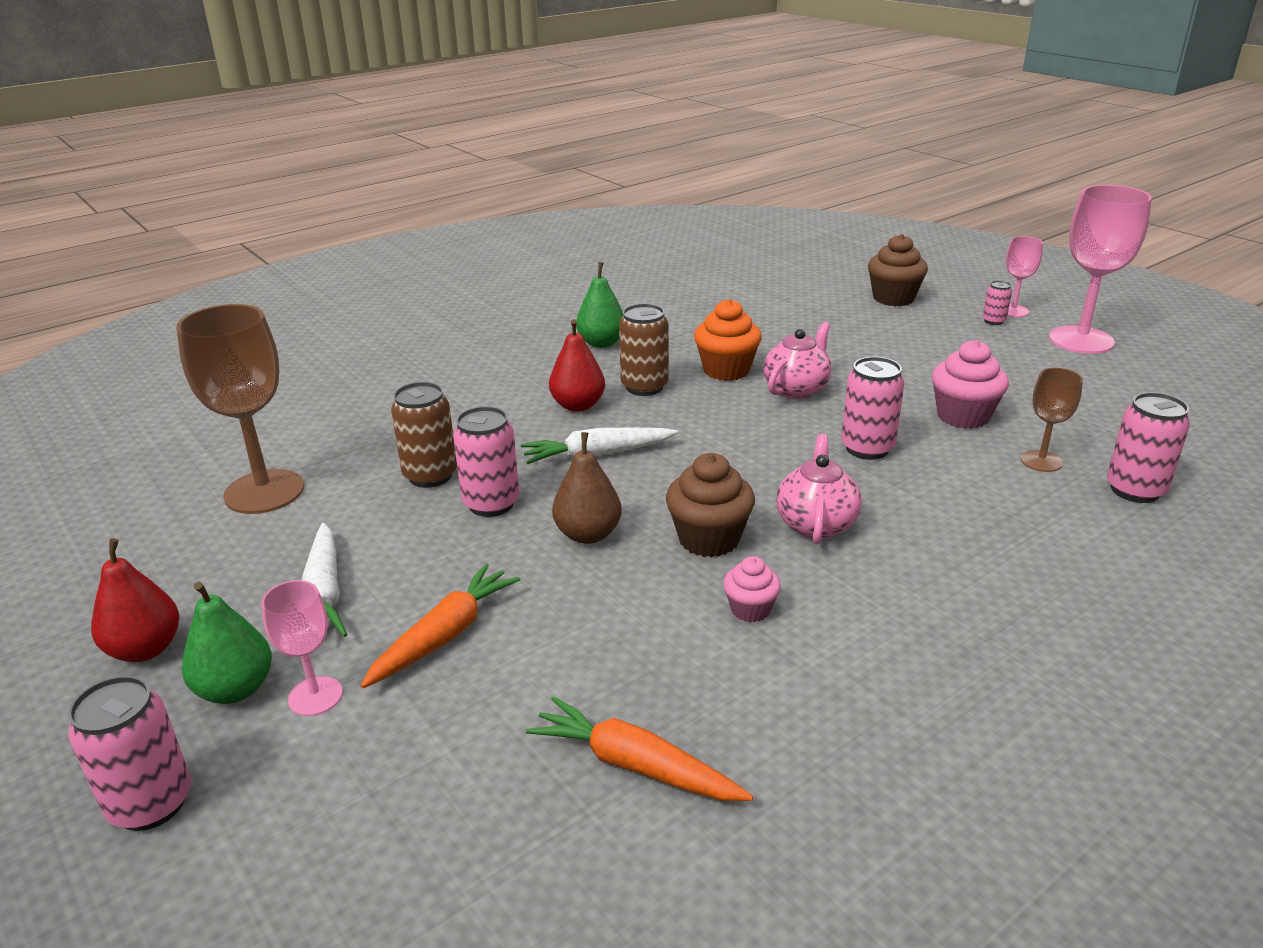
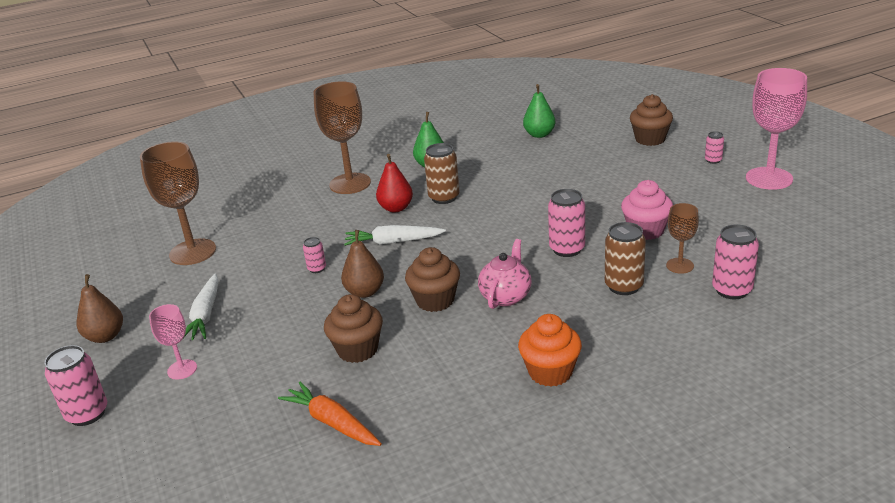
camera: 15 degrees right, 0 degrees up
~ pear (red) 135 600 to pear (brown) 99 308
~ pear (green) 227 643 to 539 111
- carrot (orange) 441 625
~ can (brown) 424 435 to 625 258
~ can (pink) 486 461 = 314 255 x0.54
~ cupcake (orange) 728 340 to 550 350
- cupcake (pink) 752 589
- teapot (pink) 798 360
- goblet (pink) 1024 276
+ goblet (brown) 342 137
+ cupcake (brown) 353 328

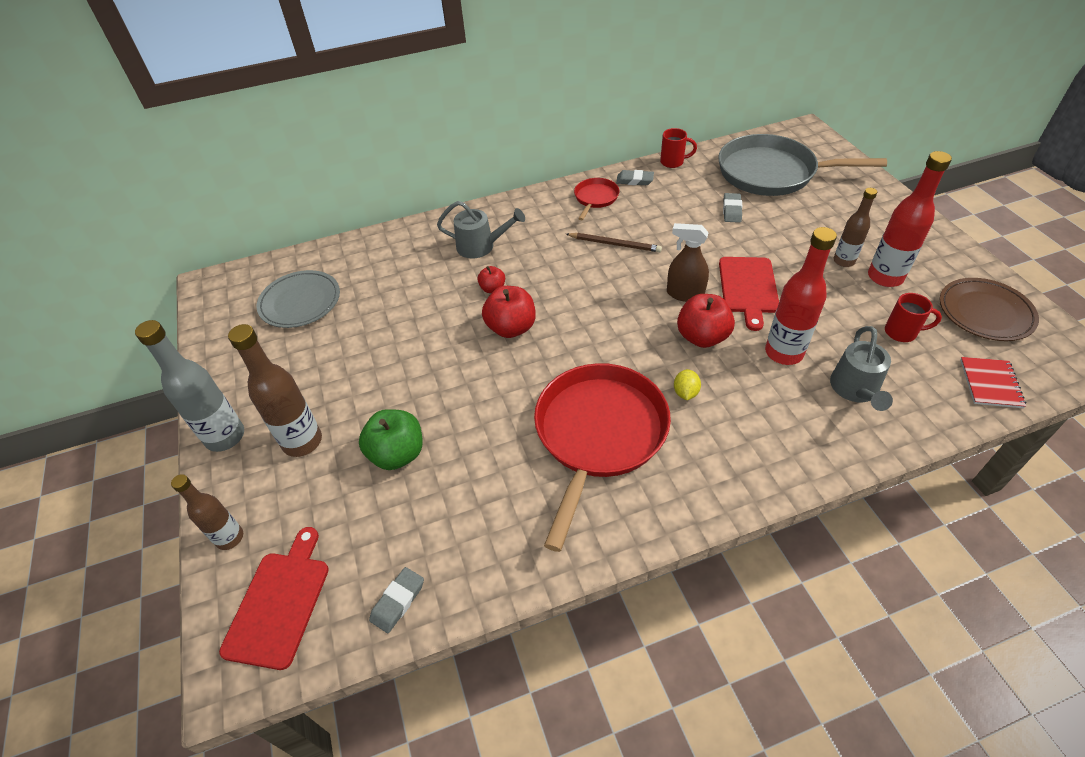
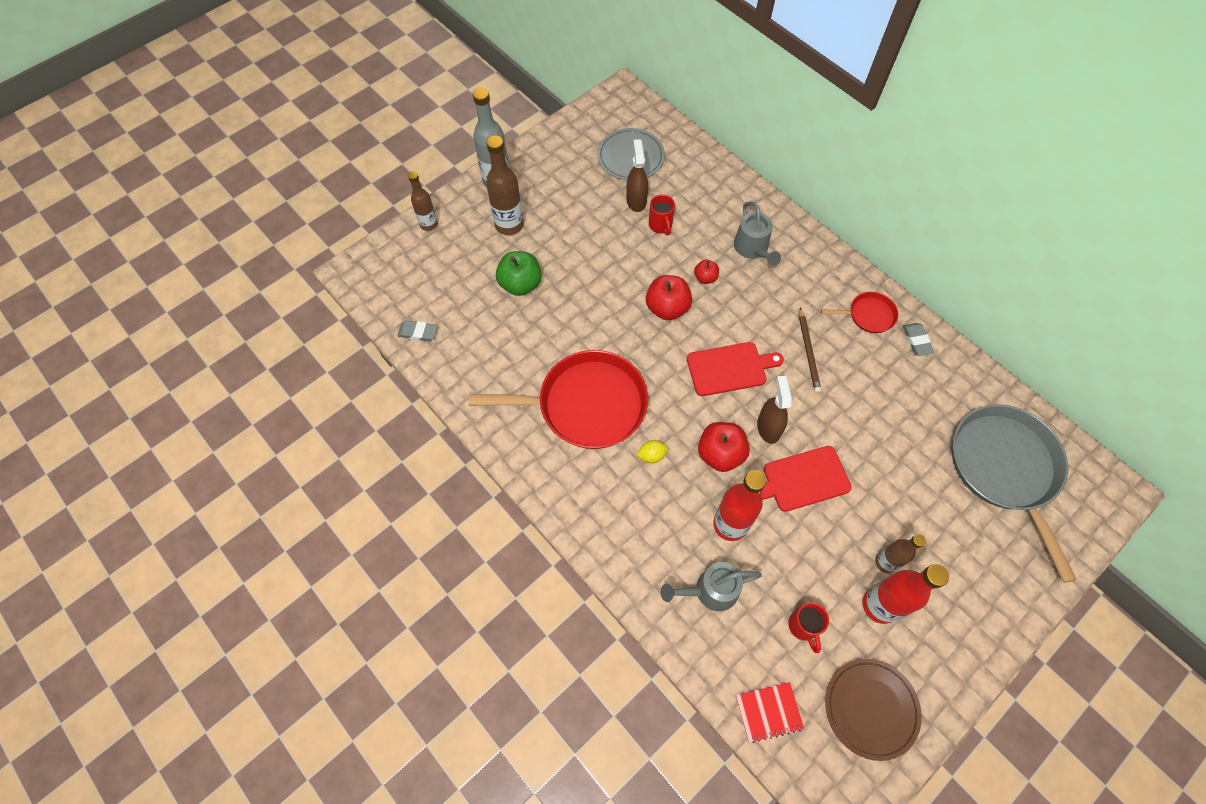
camera: 65 degrees right, 15 degrees up
~ cutting board (red) 274 598 to 735 369
~ mug (red) 678 148 to 662 215
- eraser (grey) 732 208
+ spray bottle (brown) 637 175

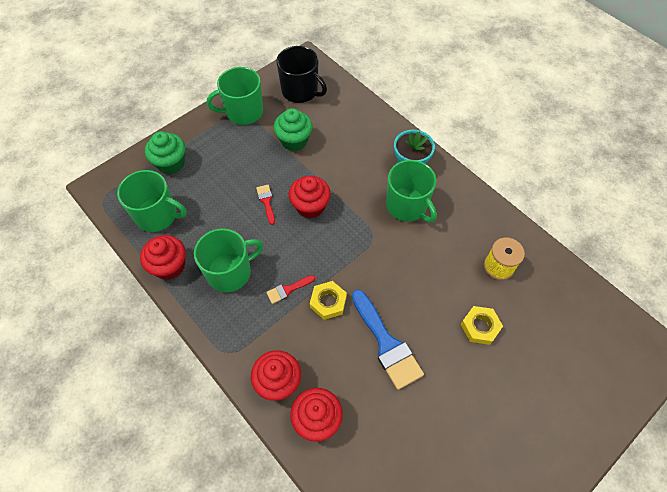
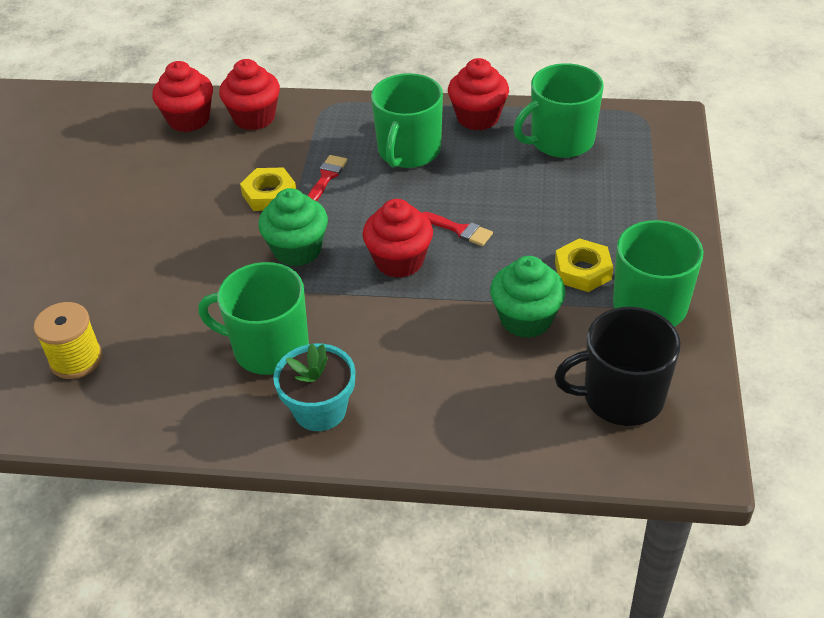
camera: 140 degrees right, 15 degrees down
~ cupcake (green) 165 152 to 293 227
- brush (blue) 388 339
~ nut (yellow) 482 325 to 584 265

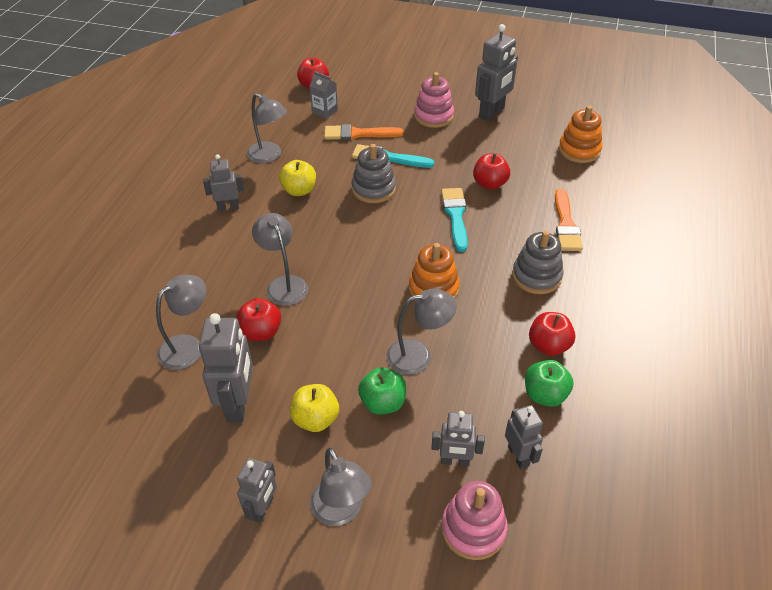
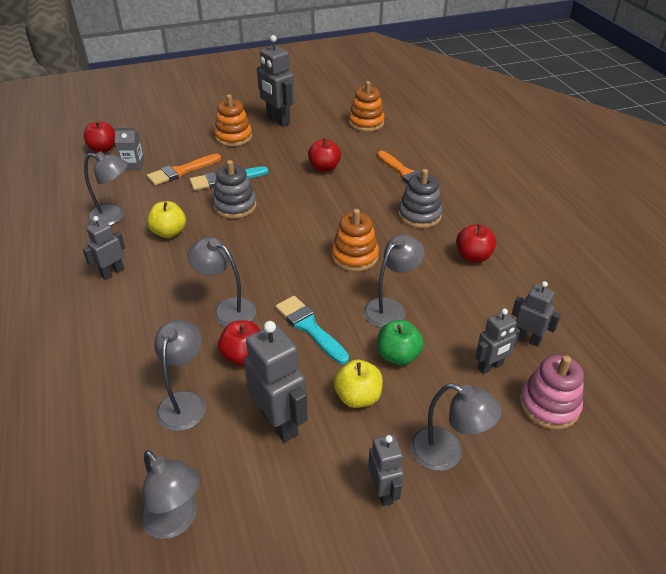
camera: 35 degrees left, 5 degrees down
~ stacking toy (pink) 434 100 to stacking toy (orange) 233 120
~ brush (turquoise) 454 220 to 312 330
~ robot (grey) 496 72 = 276 80 135 degrees clockwise
- apple (green) 549 383
+ lamp (grey) 170 494

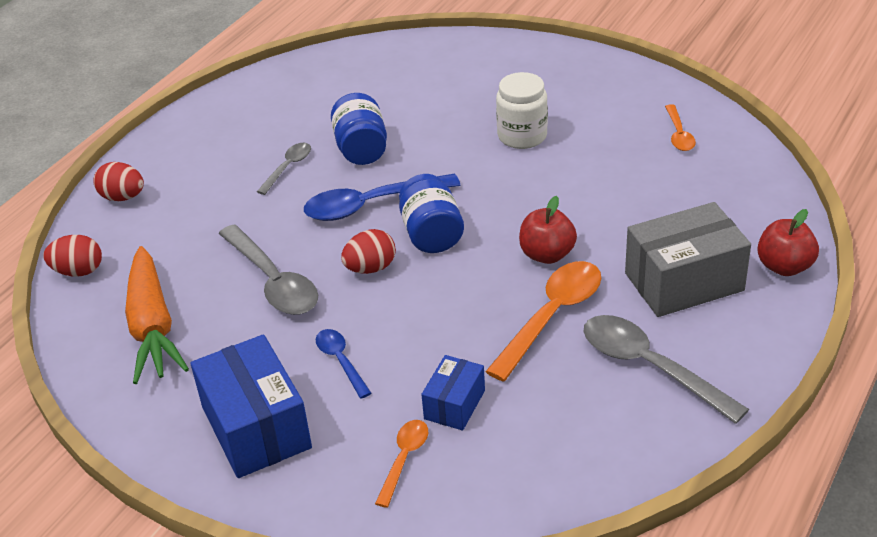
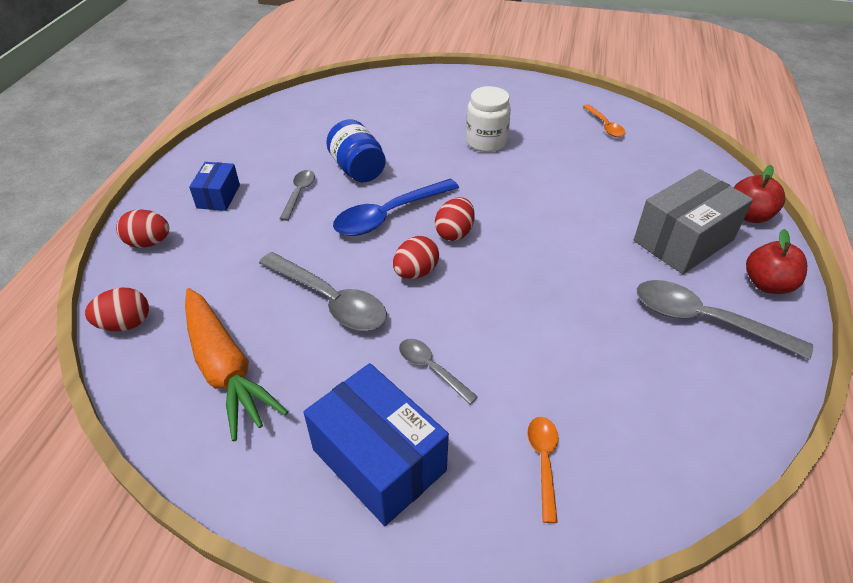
camera: 20 degrees left, 5 degrees up
~ spoon (blue) 343 363 to spoon (grey) 438 372
~ jar (blue) 431 213 to egg (red) 455 219
~ box (blue) 453 392 to 214 186
- spoon (orange) 543 321
~ apple (red) 548 230 to 776 261

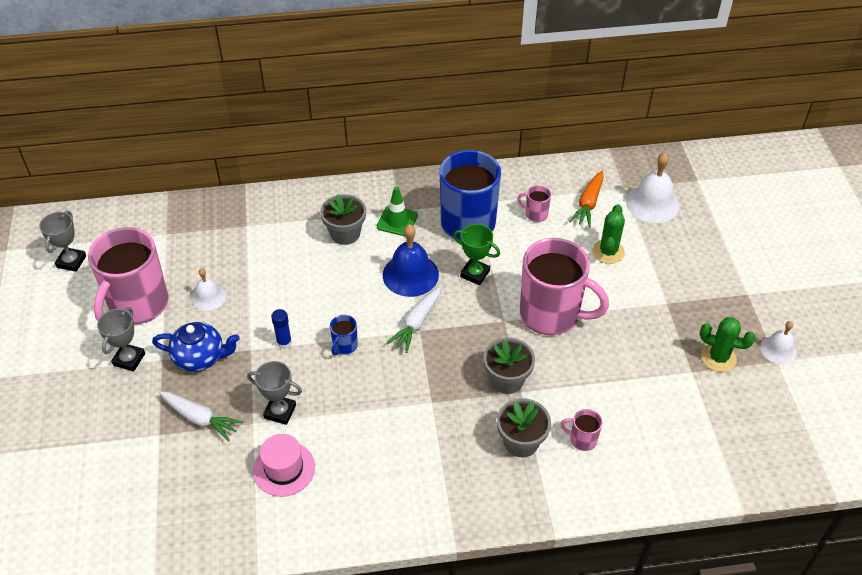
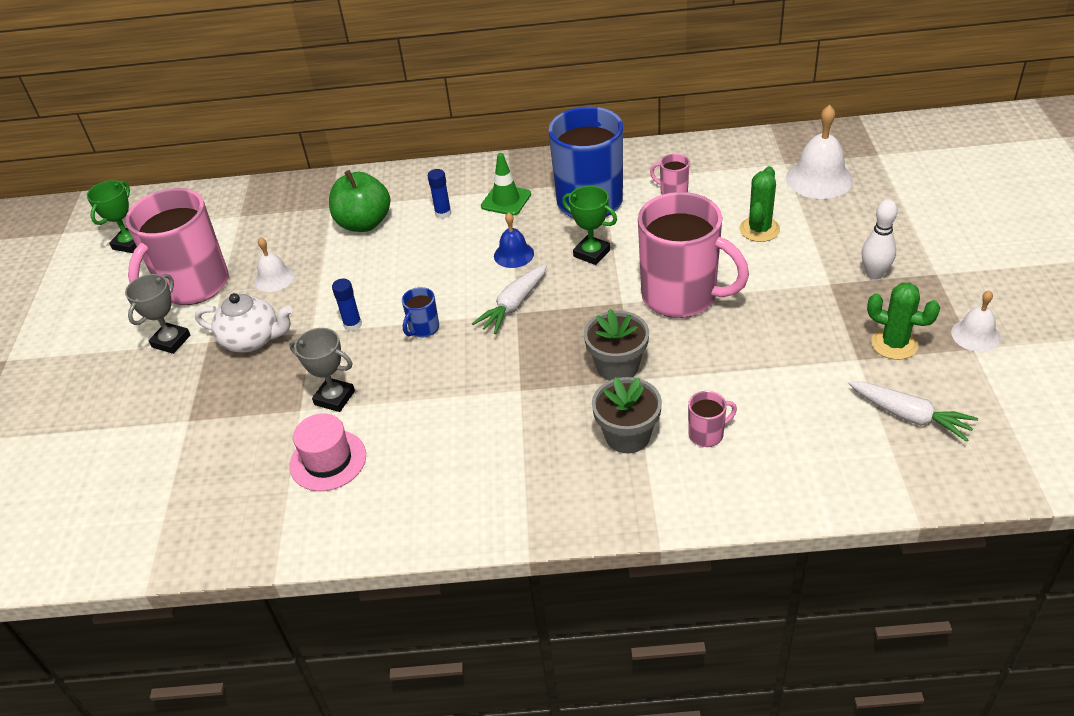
camera: 10 degrees right, 5 degrees down
~ trophy (grey) 62 241 to trophy (green) 112 216
~ teapot (blue) 196 347 to teapot (white) 243 322
~ carrot (white) 201 416 to 913 411
~ flower pot (grey) 343 219 to glue stick (blue) 439 194
~ bell (blue) 411 260 = 514 240 x0.59
~ mug (pink) 581 430 = 712 419 135 degrees clockwise
- carrot (orange) 586 199
+ apple (green) 360 201
+ bowling pin (white) 880 239

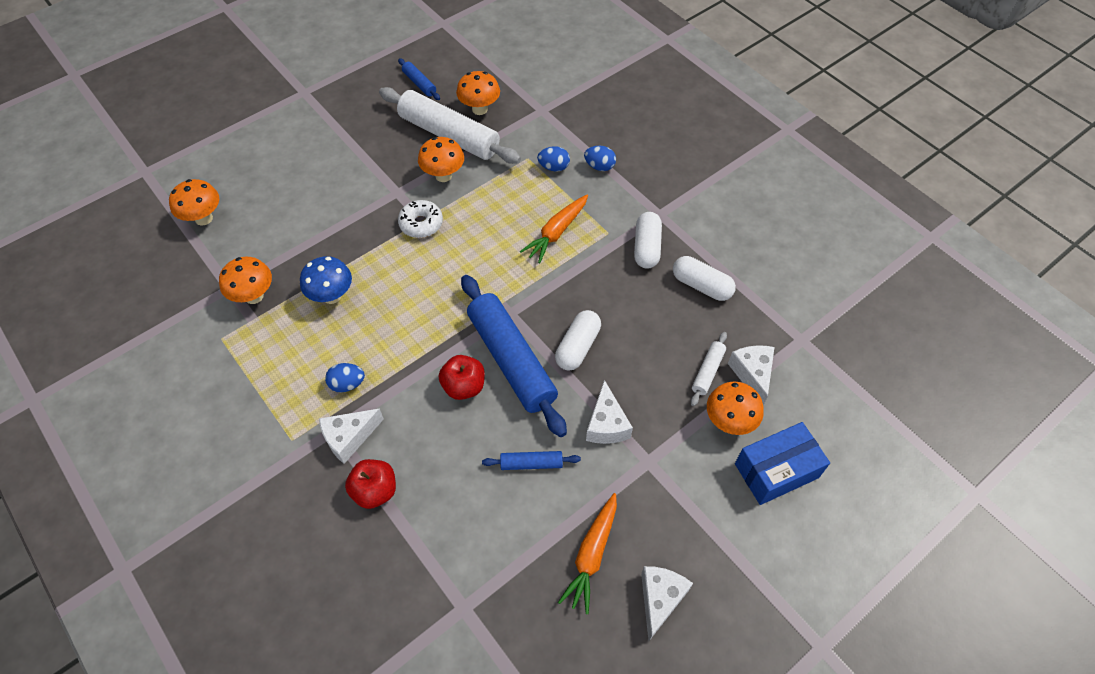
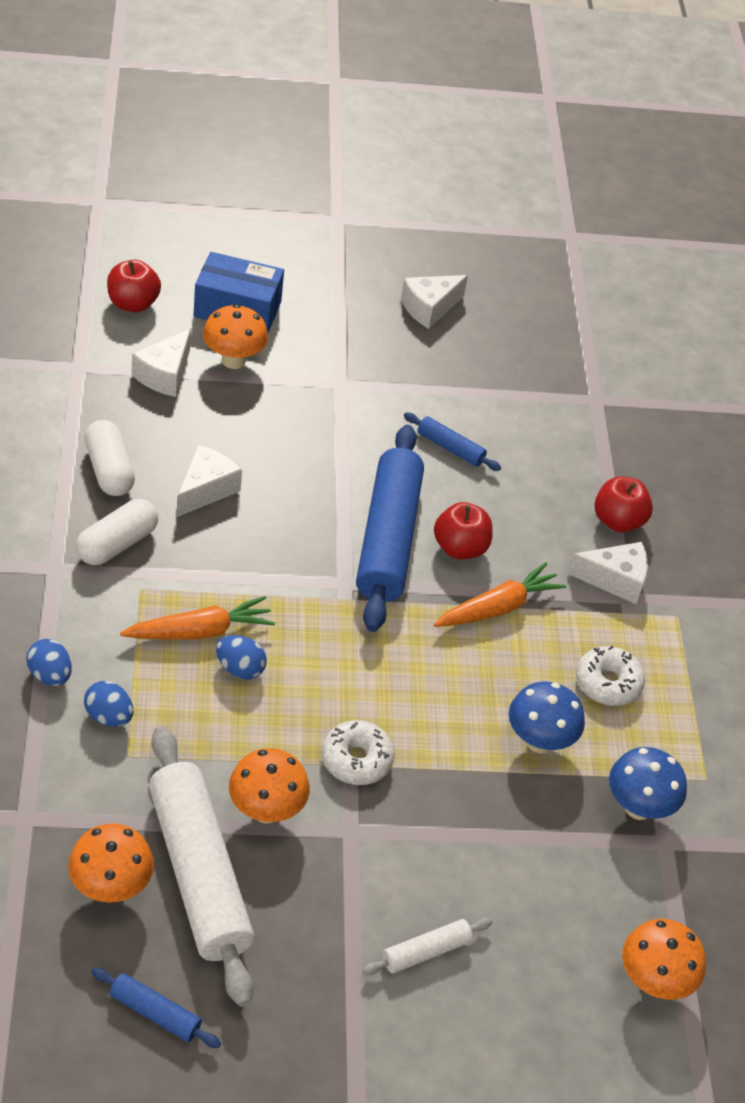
camera: 150 degrees left, 10 degrees down
~ mushroom (orange) 245 280 to mushroom (blue) 648 783
~ egg (blue) 345 377 to 241 657
~ rolling pin (blue) 419 79 = 156 1007 60 degrees counterclockwise
- capsule (white) 578 340
~ carrot (orange) 587 553 to 500 594
~ cheese (white) 609 412 to 209 480
~ rolling pin (white) 709 369 to 427 946
+ apple (red) 134 286
+ donut (white) 610 676

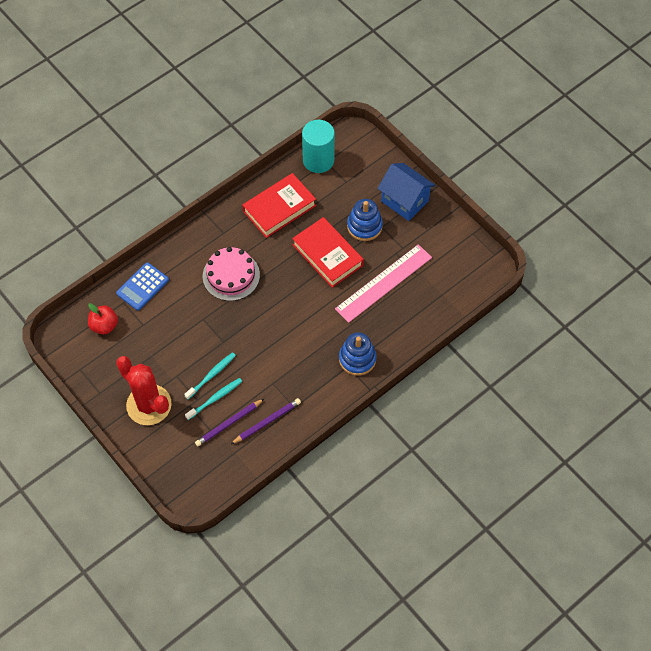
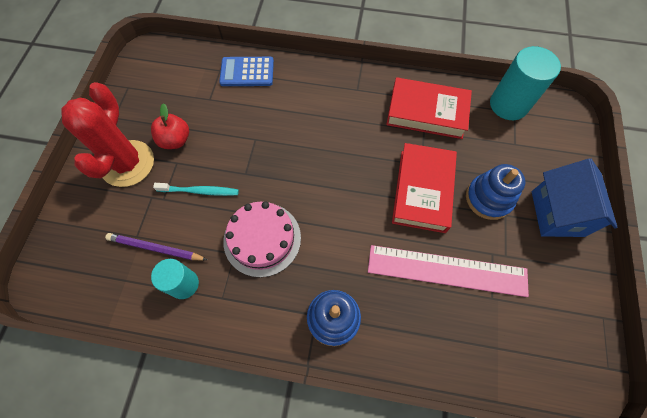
camera: 50 degrees right, 5 degrees up
~ apple (red) 103 319 to 170 126
- toothbrush (turquoise) 213 399
~ cake (pink) 231 274 to 262 239
~ pencil (purple) 266 421 to cylinder (turquoise) 175 279

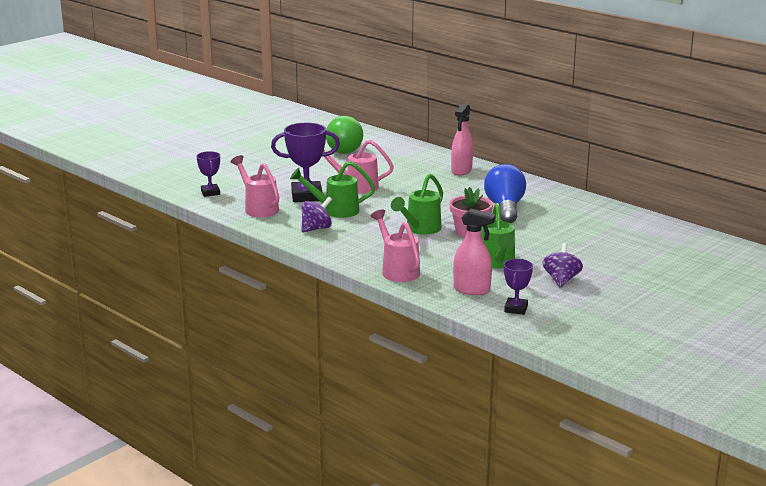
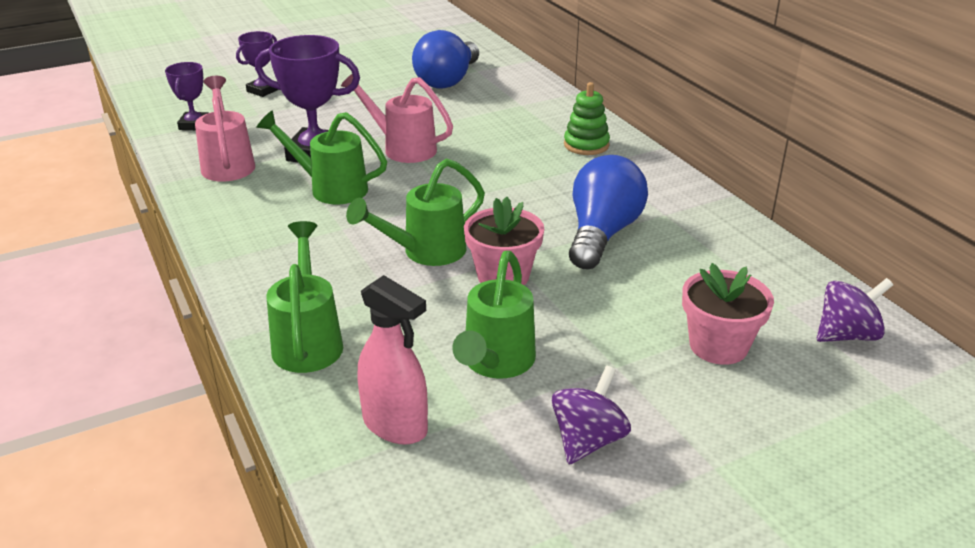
camera: 20 degrees right, 10 degrees up
~ spinning top (purple) 316 215 to 855 310
~ light bulb (green) 344 135 to light bulb (blue) 445 59
~ watering can (pink) 395 246 to watering can (green) 304 297
~ spray bottle (pink) 462 139 to stacking toy (green) 587 118
~ trophy (purple) 518 287 to 257 64
+ flower pot (pink) 728 314

